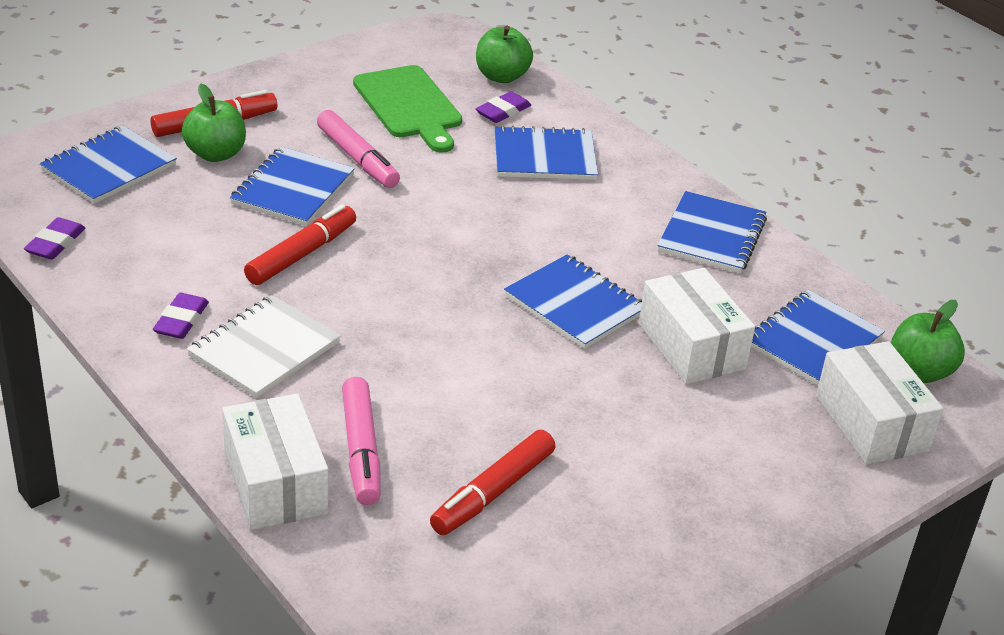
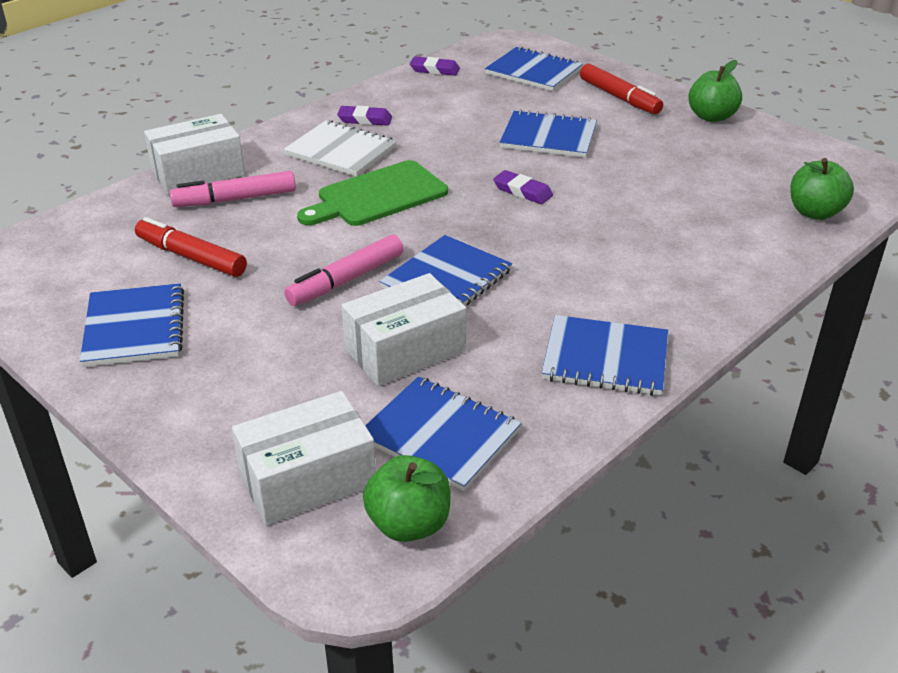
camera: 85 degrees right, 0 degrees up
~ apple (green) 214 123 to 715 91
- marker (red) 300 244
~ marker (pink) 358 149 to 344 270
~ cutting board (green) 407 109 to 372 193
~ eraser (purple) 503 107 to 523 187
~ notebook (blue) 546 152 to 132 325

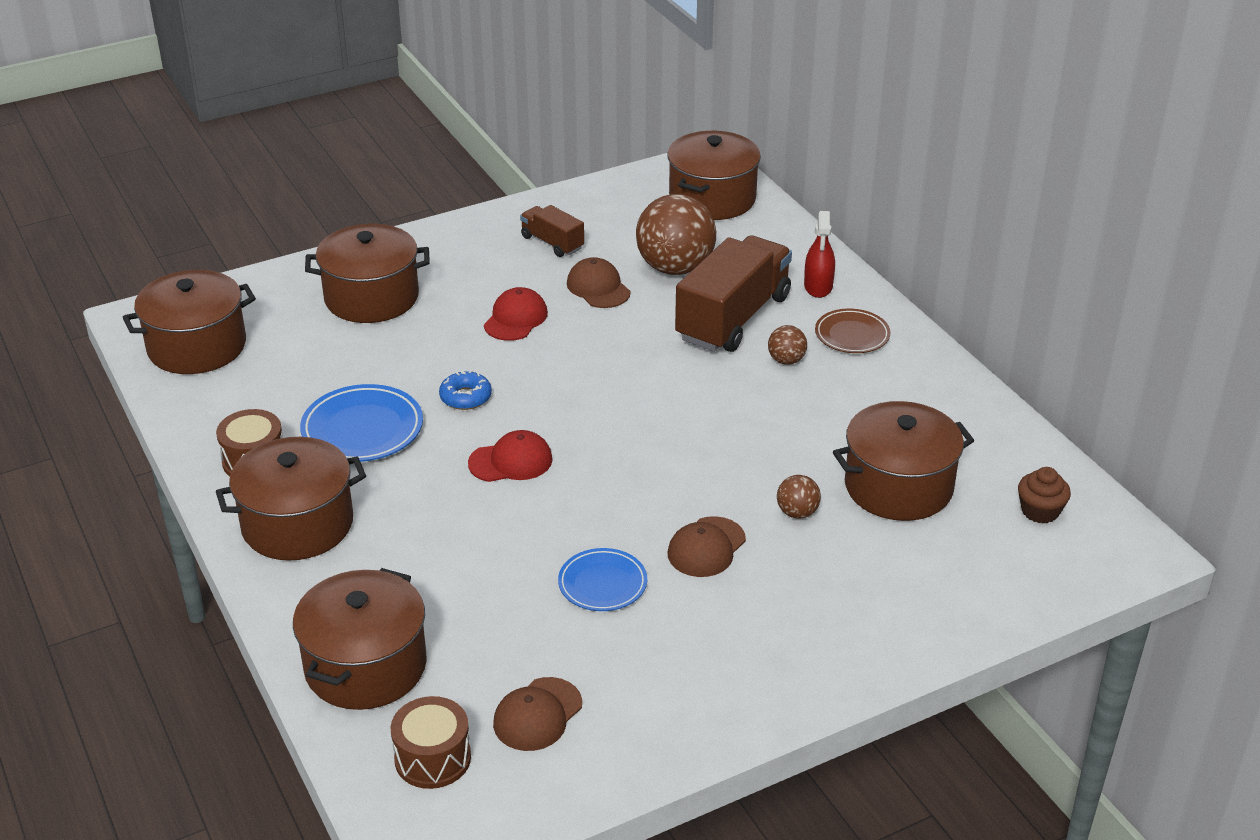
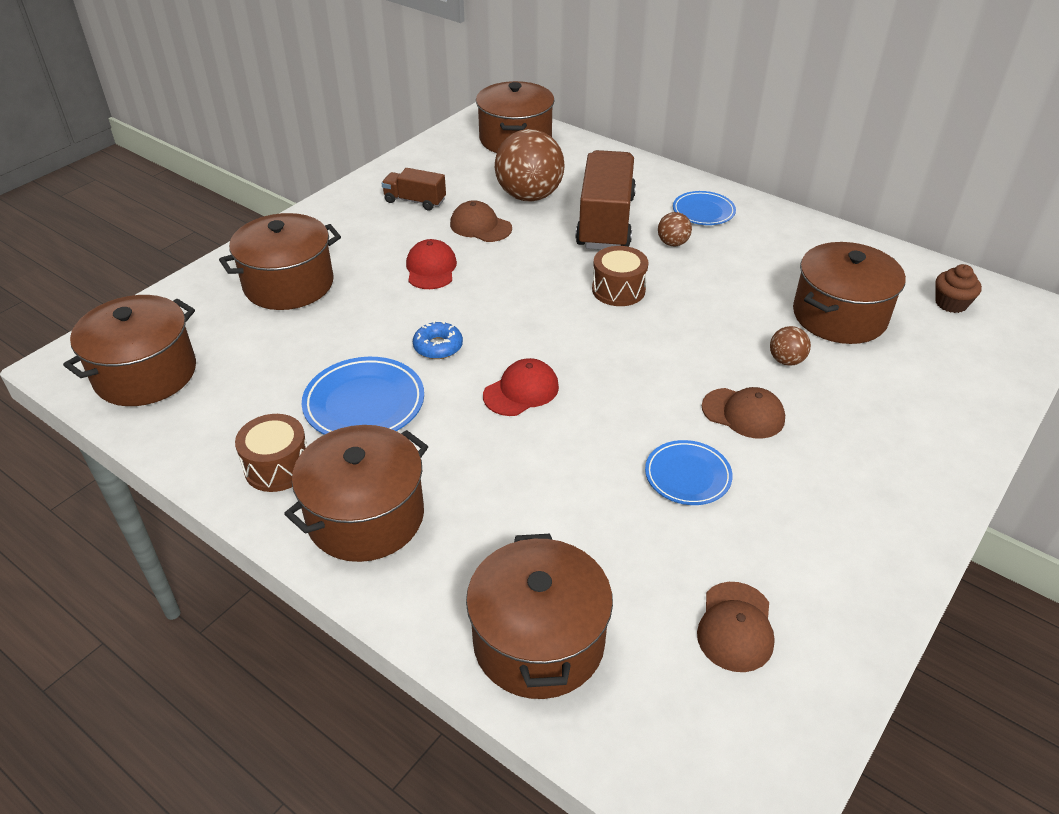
camera: 25 degrees left, 5 degrees up
~ drum (brown) 431 742 to 620 276
~ cap (brown) 706 546 = 743 413 75 degrees counterclockwise
- spray bottle (red) 819 254
~ plate (brown) 852 331 to plate (blue) 704 208

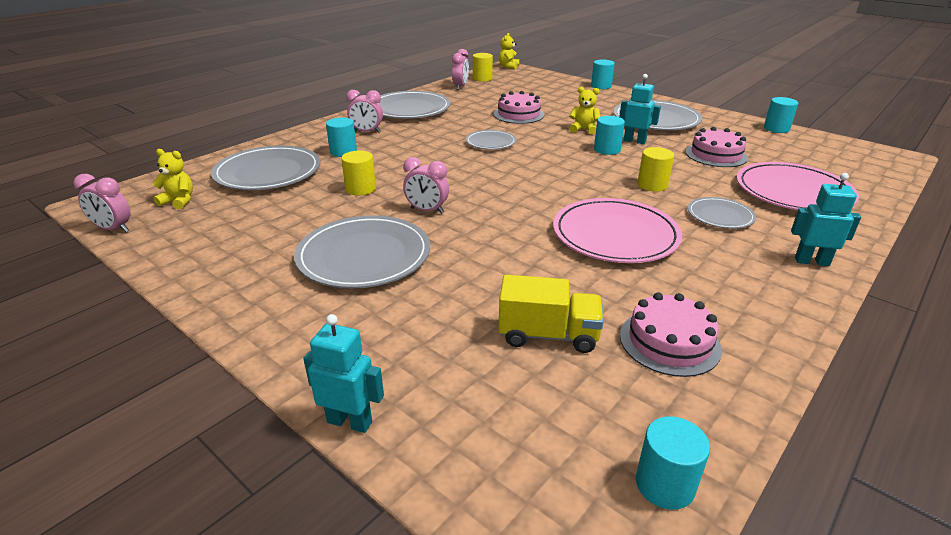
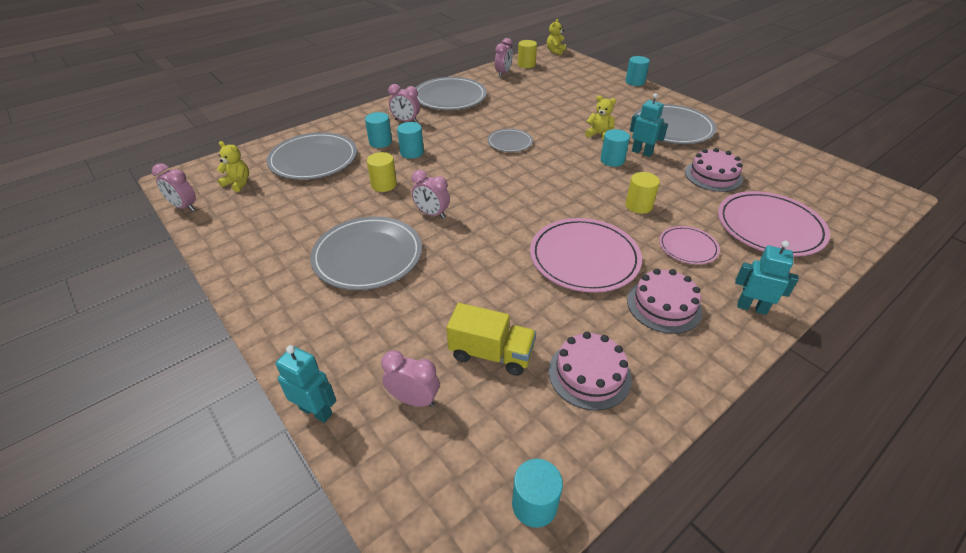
camera: 10 degrees right, 10 degrees up
~ cake (pink) 519 107 to 665 301
~ plate (grey) 722 213 to plate (pink) 689 245
~ cylinder (turquoise) 781 115 to 410 140
+ clock (pink) 410 378

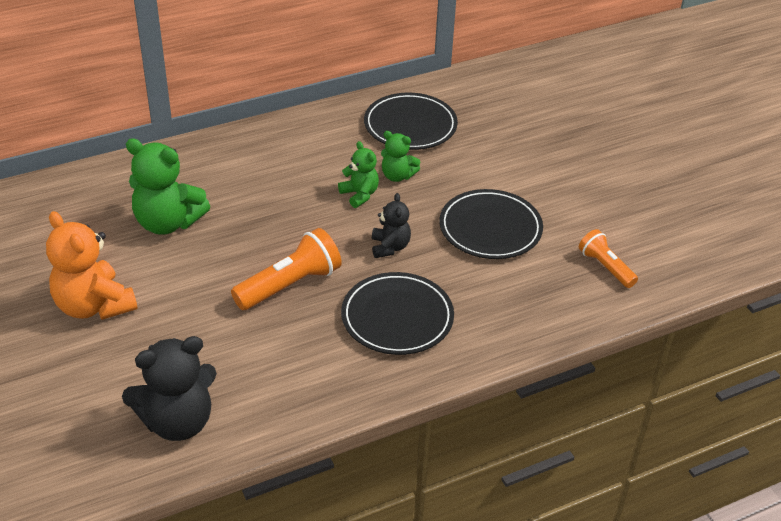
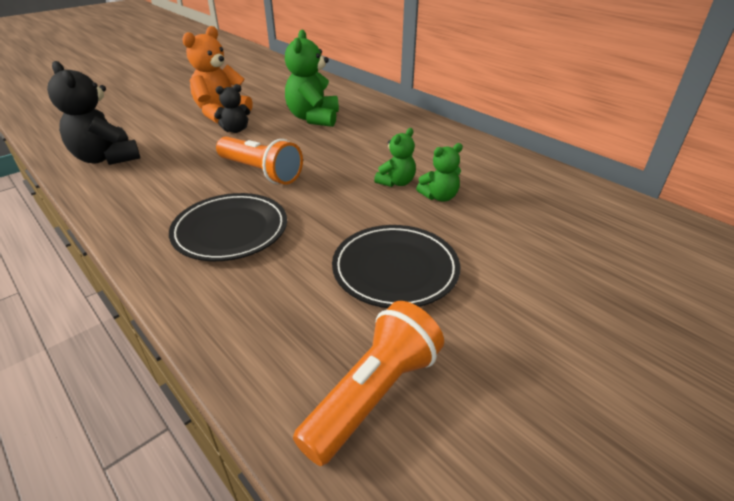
camera: 75 degrees right, 5 degrees down
- plate (black) 411 121
~ teddy bear (black) 391 225 to 232 108
~ teddy bear (green) 400 156 = 439 172 120 degrees counterclockwise
~ flashlight (orange) 608 258 = 368 383 x1.61

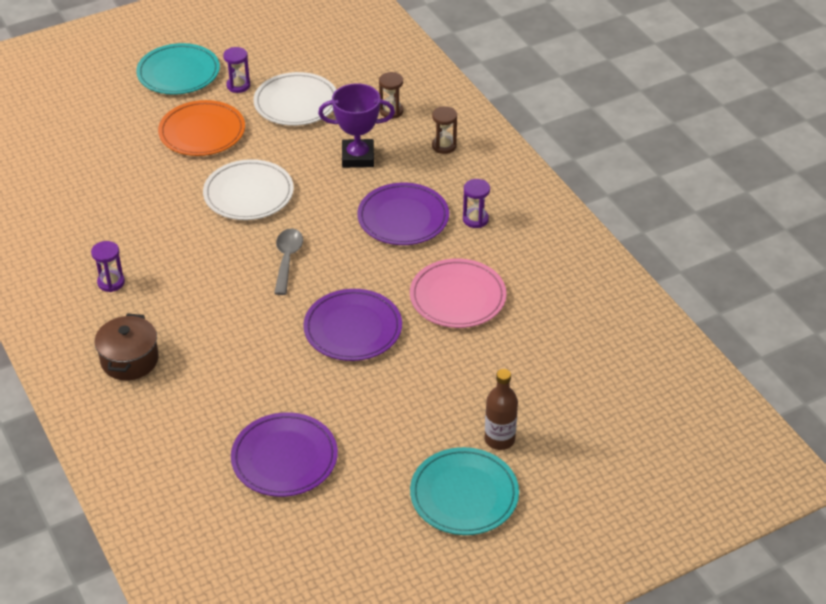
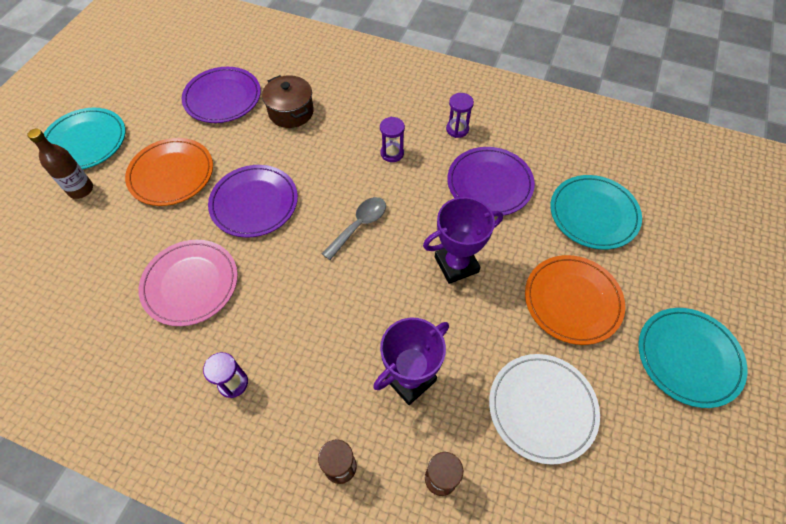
camera: 140 degrees right, 15 degrees up
~ pot (brown) 127 346 to 288 101
~ plate (white) 248 189 to trophy (purple) 463 240
~ hourglass (purple) 236 70 to 392 139
~ spoon (grey) 288 262 = 354 228 105 degrees counterclockwise
~ plate (purple) 403 214 to 491 181
+ plate (orange) 169 172
+ plate (turquoise) 596 212

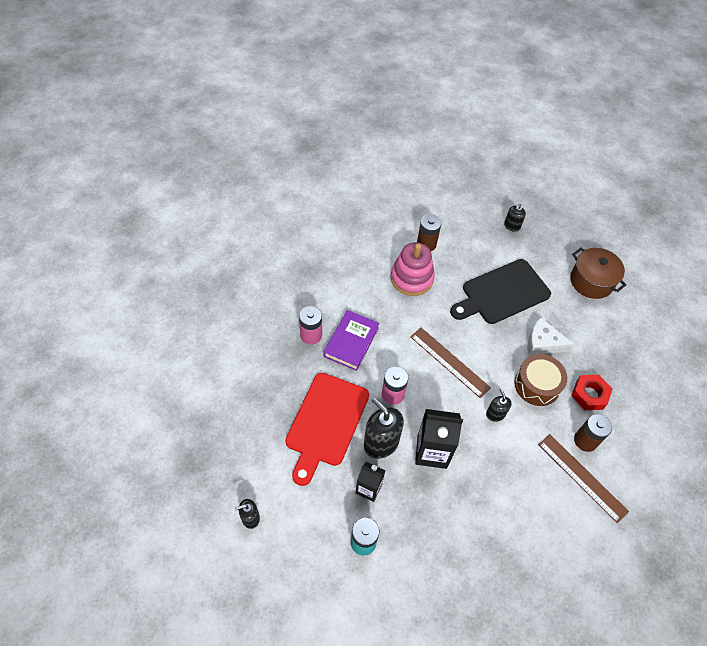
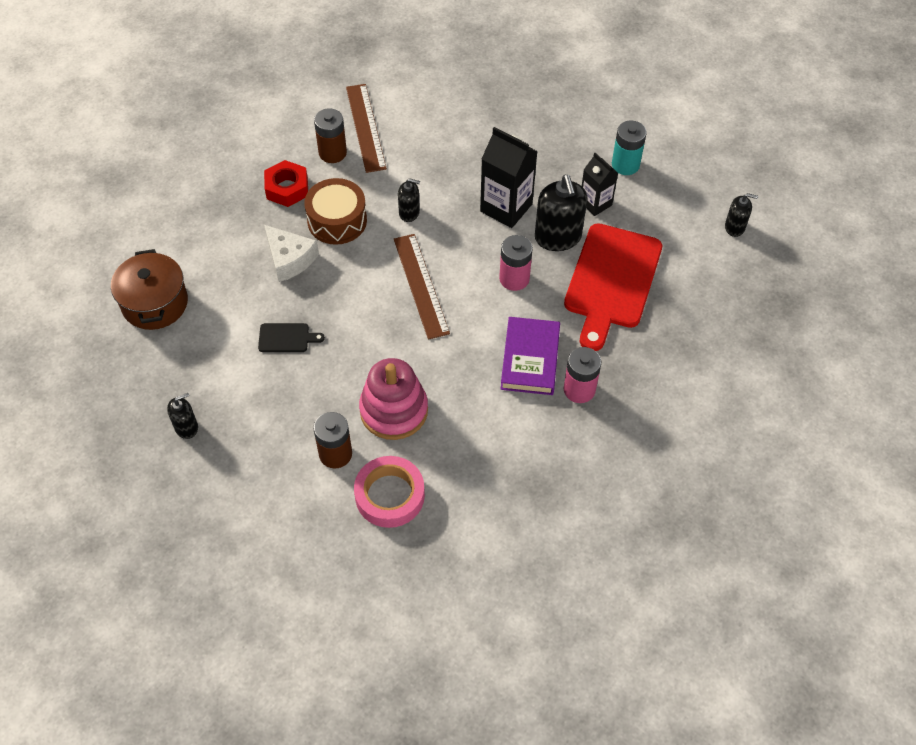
camera: 150 degrees left, 0 degrees up
~ cutting board (red) 327 429 = 613 287 150 degrees clockwise
~ book (purple) 352 340 = 530 356 45 degrees counterclockwise
~ cutting board (black) 500 291 = 291 337 x0.42
~ soap dispenser (black) 499 405 = 409 200 90 degrees counterclockwise
+ tape (pink) 389 492

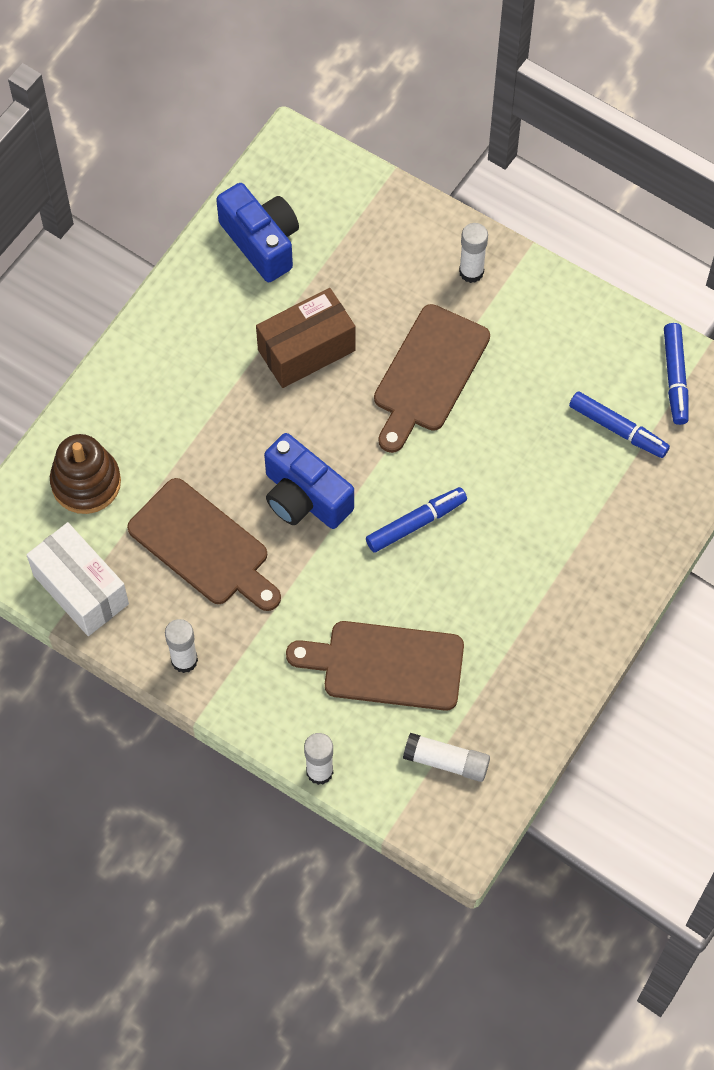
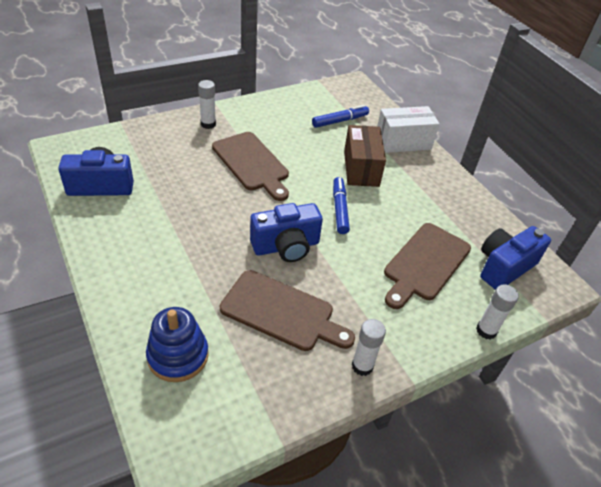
camera: 65 degrees left, 20 degrees down
~ box (white) 77 579 to 408 129
~ stacking toy (brown) 85 474 to stacking toy (blue) 177 344
~ cutting board (brown) 204 544 = 287 310 45 degrees clockwise
~ box (brown) 305 338 to 365 156
~ glue stick (white) 446 757 to camera (blue) 515 258
- marker (blue) 676 374

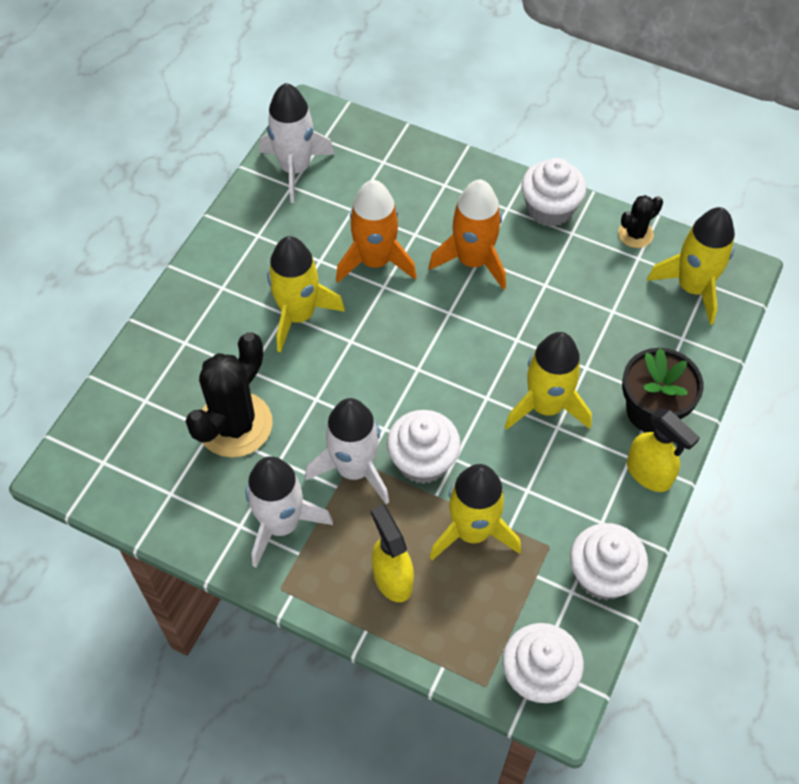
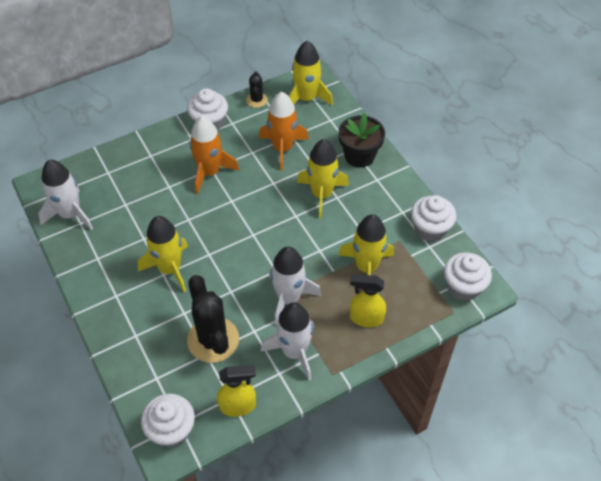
camera: 55 degrees left, 5 degrees down
~ rocket (orange) 376 231 to 284 131
~ cupcake (white) 424 447 to 168 421
~ spray bottle (yellow) 663 450 to 236 391

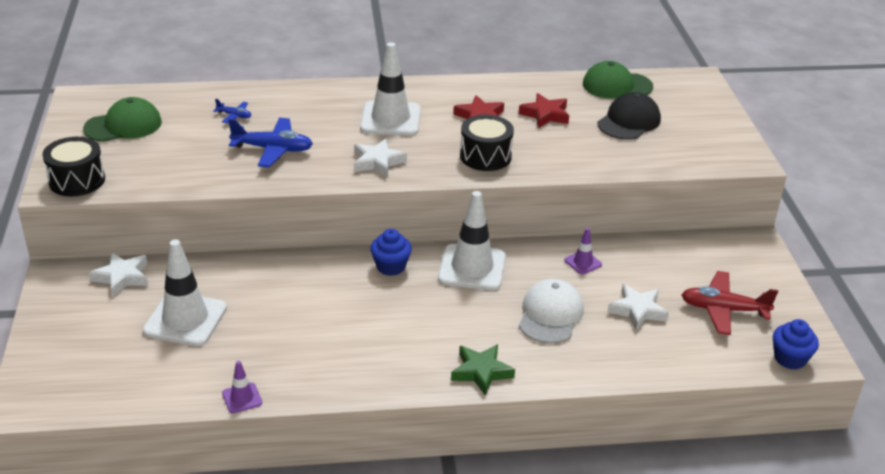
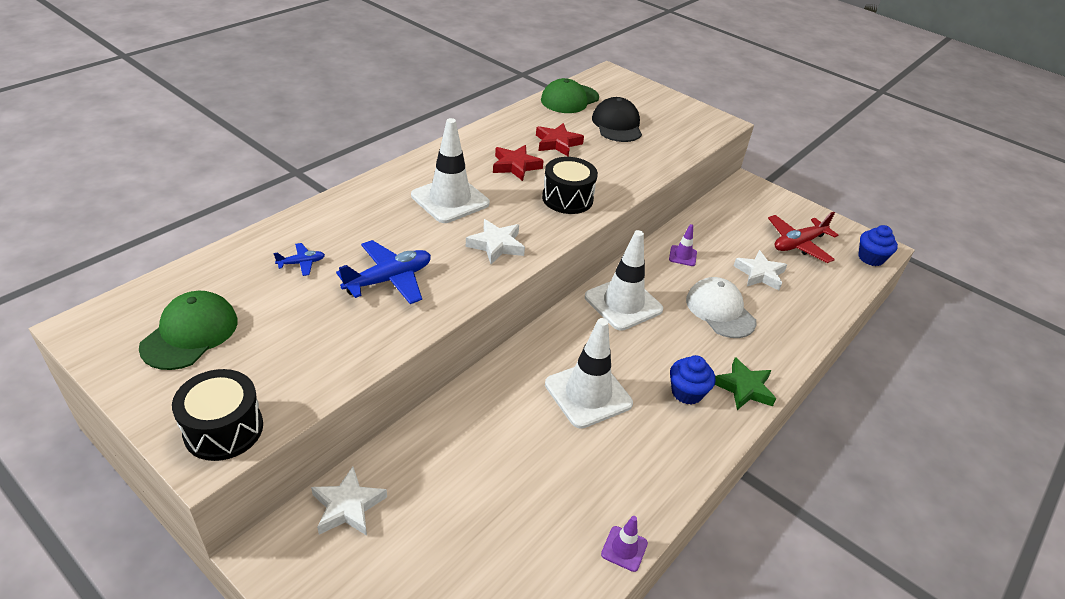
camera: 45 degrees left, 5 degrees up
~ traffic cone (white) 185 292 to 589 373
~ cupcake (blue) 391 252 to 692 380

